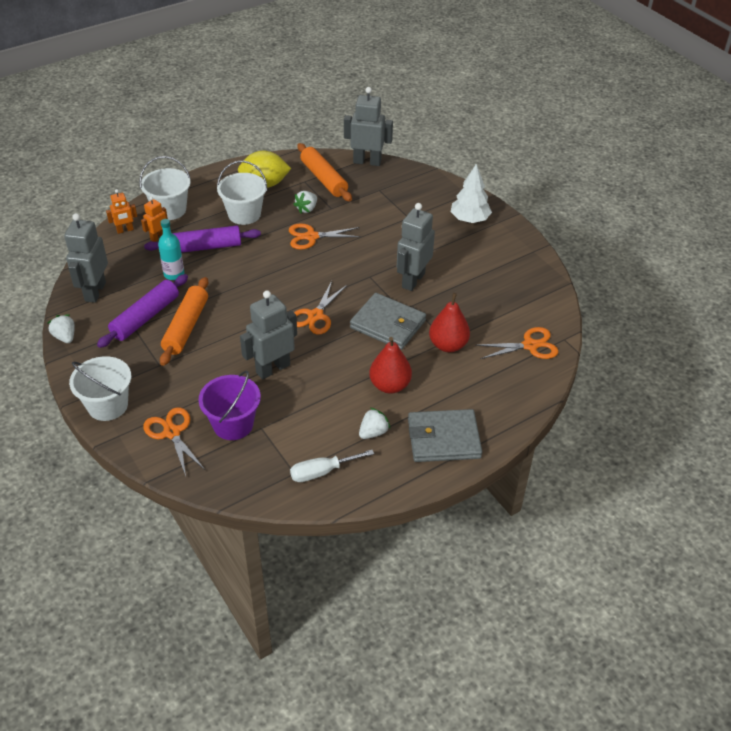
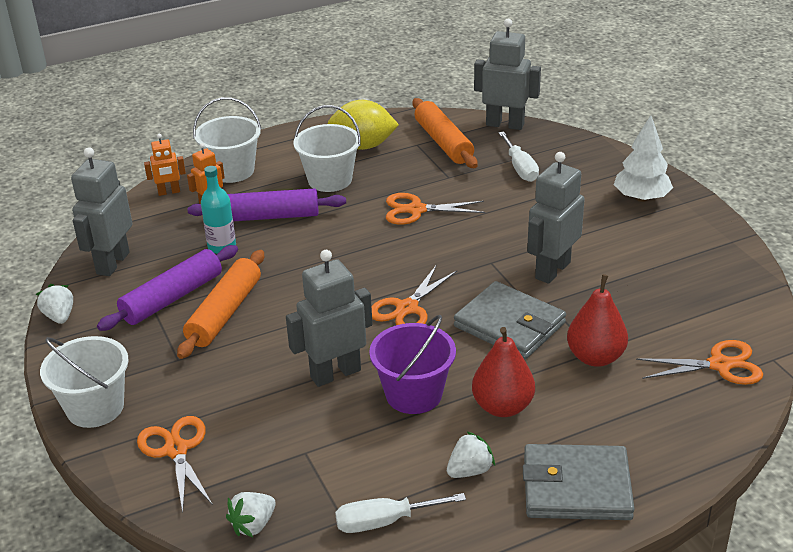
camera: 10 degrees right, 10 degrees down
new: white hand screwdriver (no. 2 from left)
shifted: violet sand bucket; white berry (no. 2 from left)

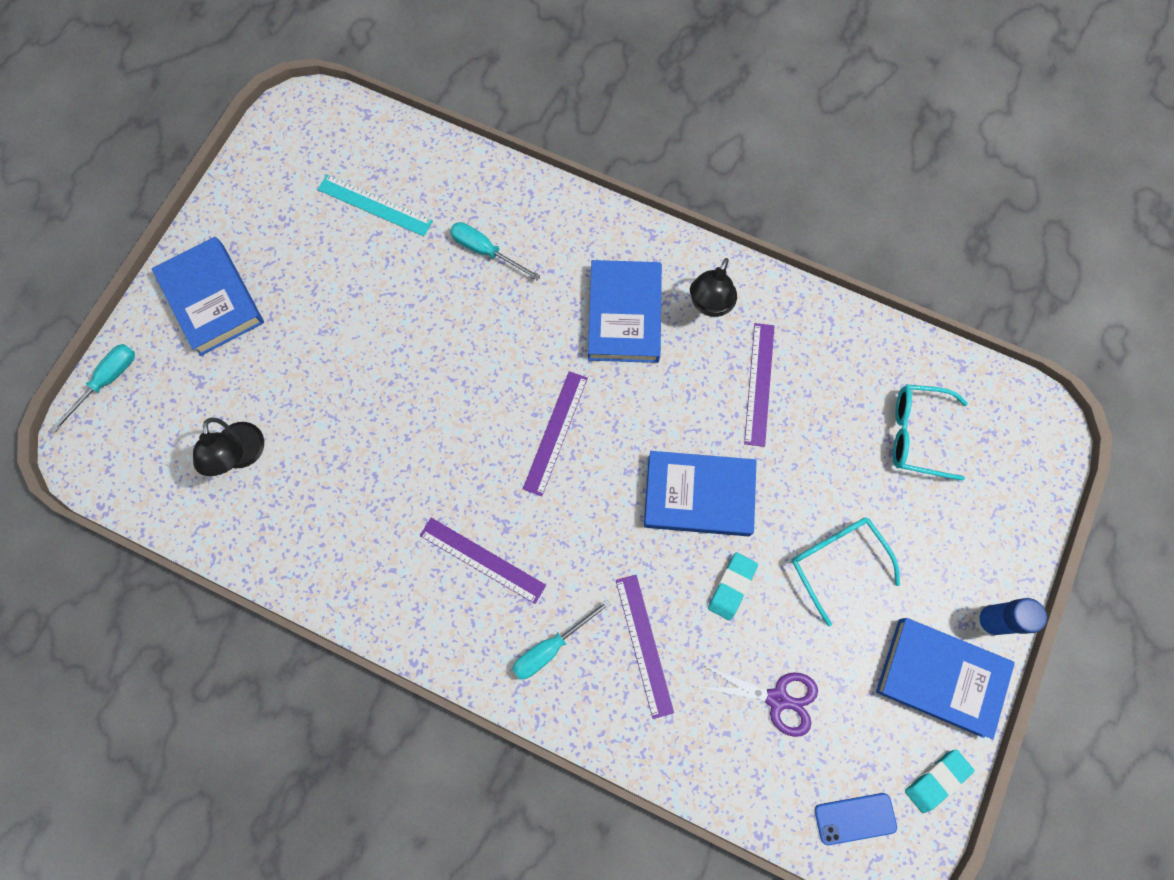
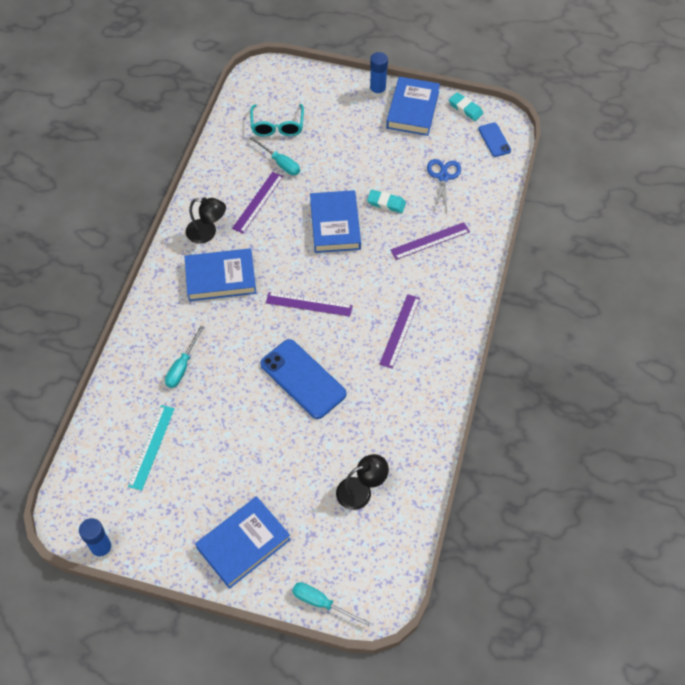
camera: 100 degrees left, 15 degrees down
gone: teal eyeglasses (no. 1 from left)
new: blue stick of glue (no. 1 from left); blue smartphone (no. 1 from left)
shifted: teal hand screwdriver (no. 3 from left in the first image) to teal hand screwdriver (no. 2 from left)
repainted: violet shears to blue shears
rotated: violet ruler (no. 4 from left in the first image) 60 degrees counterclockwise

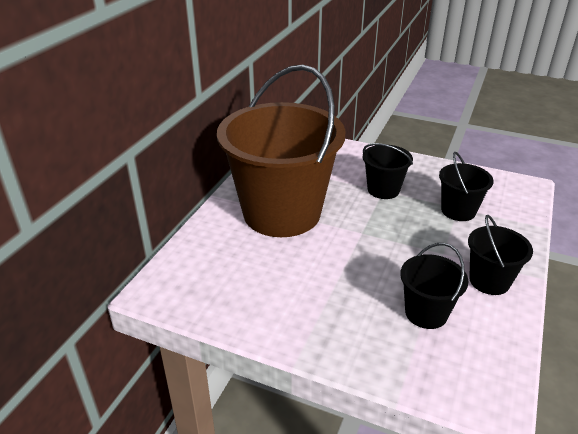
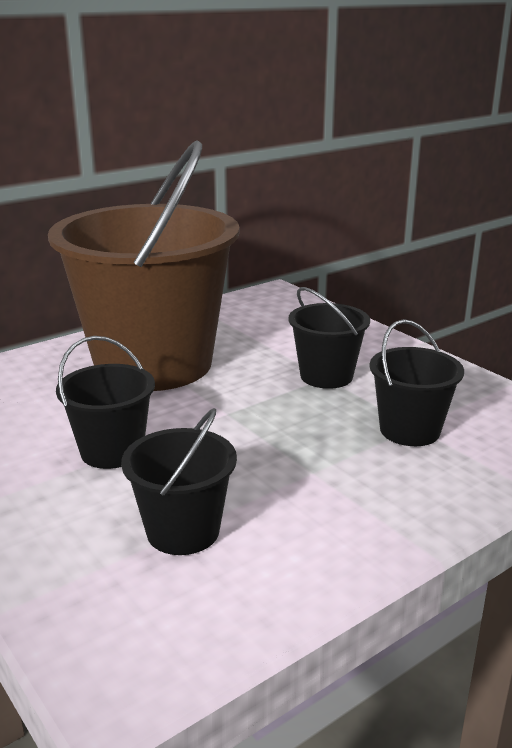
camera: 30 degrees right, 10 degrees down
shifted: black sand bucket (no. 4 from left in the first image) to black sand bucket (no. 1 from left)

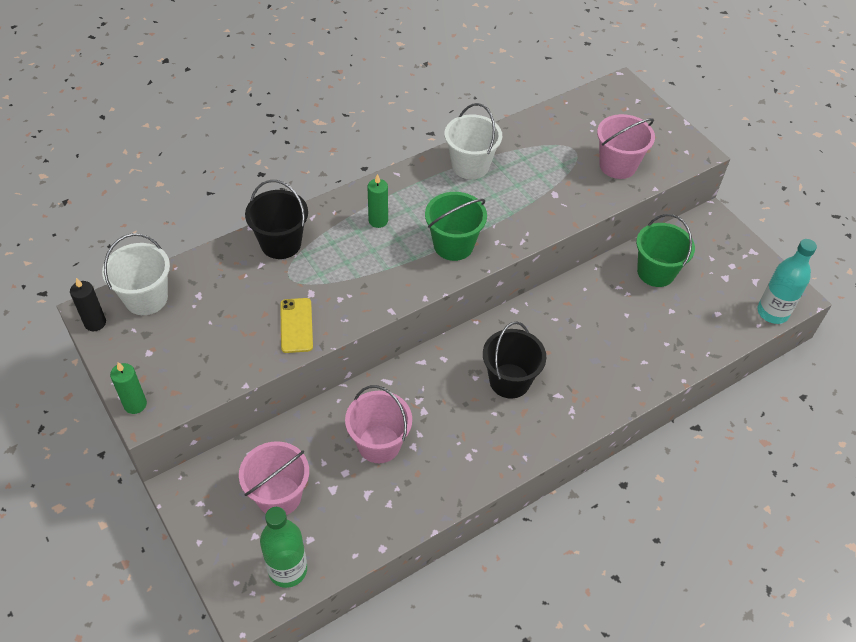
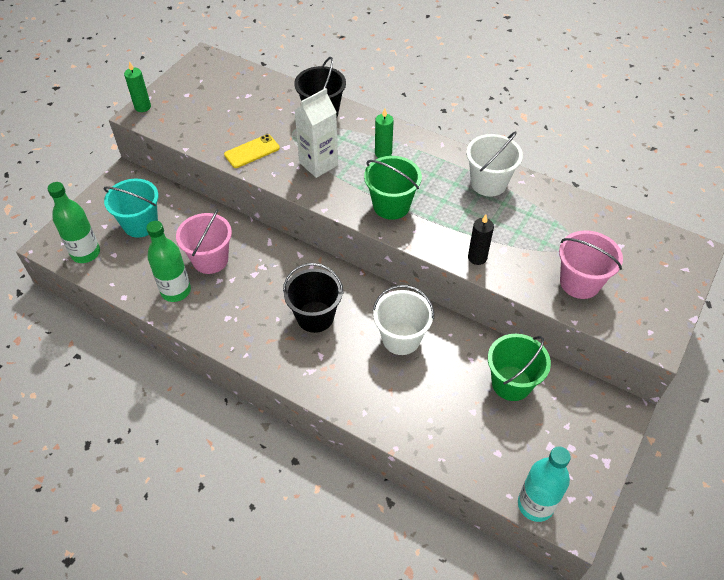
camera: 65 degrees right, 0 degrees up
new: leaf-green flask (no. 2 from left); white juice carton
shifted: black wax candle; white sand bucket (no. 1 from left)
repainted: rose-pink sand bucket (no. 1 from left) to teal sand bucket

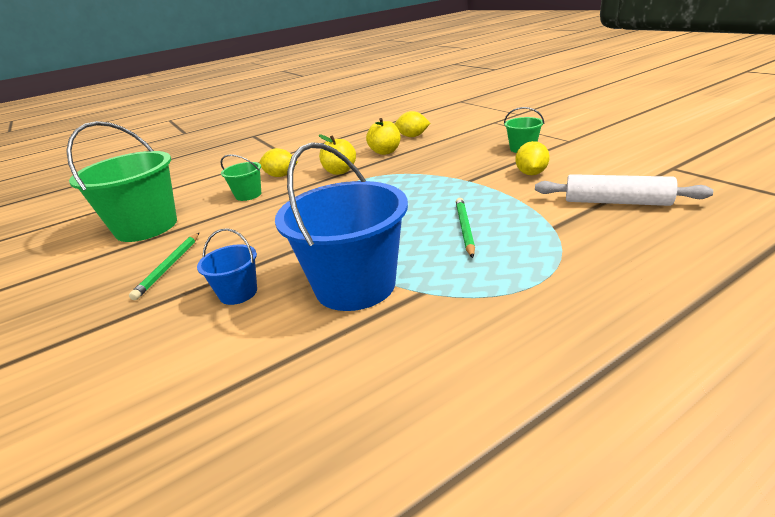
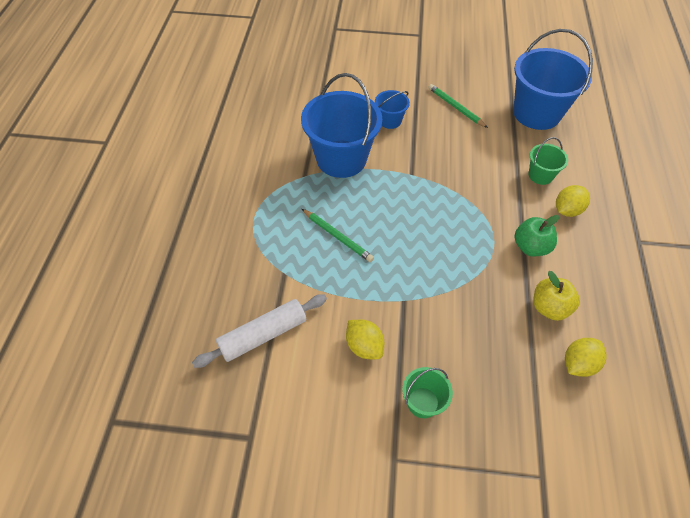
camera: 125 degrees right, 25 degrees up
repainted: leaf-green sand bucket (no. 1 from left) to blue sand bucket (no. 3 from left); yellow apple fruit (no. 1 from left) to leaf-green apple fruit

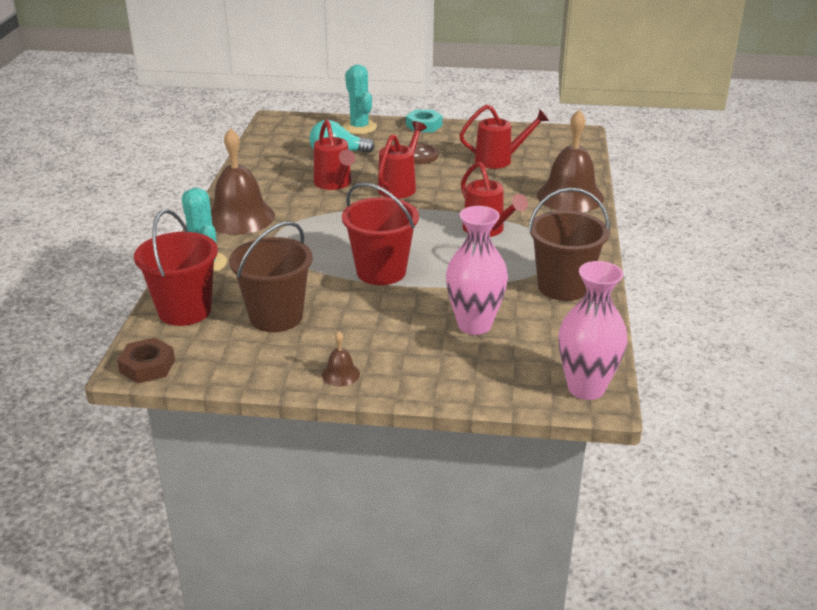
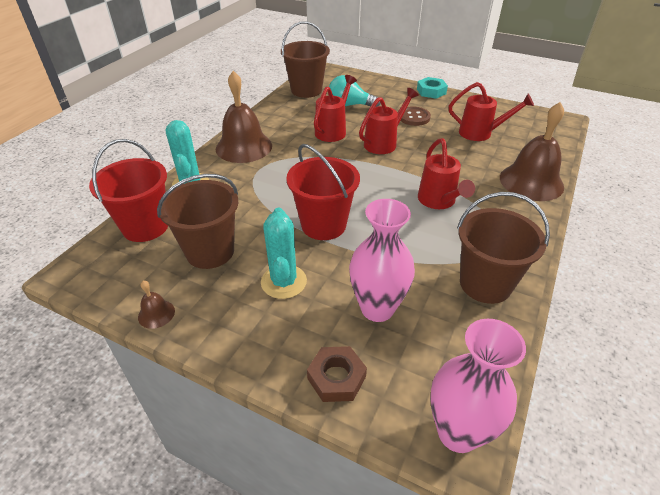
camera: 20 degrees right, 10 degrees up
new: brown sand bucket (no. 2 from left)
shifted: brown hexagon nut; brown bell (no. 2 from left in the first image) to brown bell (no. 1 from left); teal cactus (no. 2 from left)
rotated: scarlet watering pot (no. 1 from left) 150 degrees counterclockwise

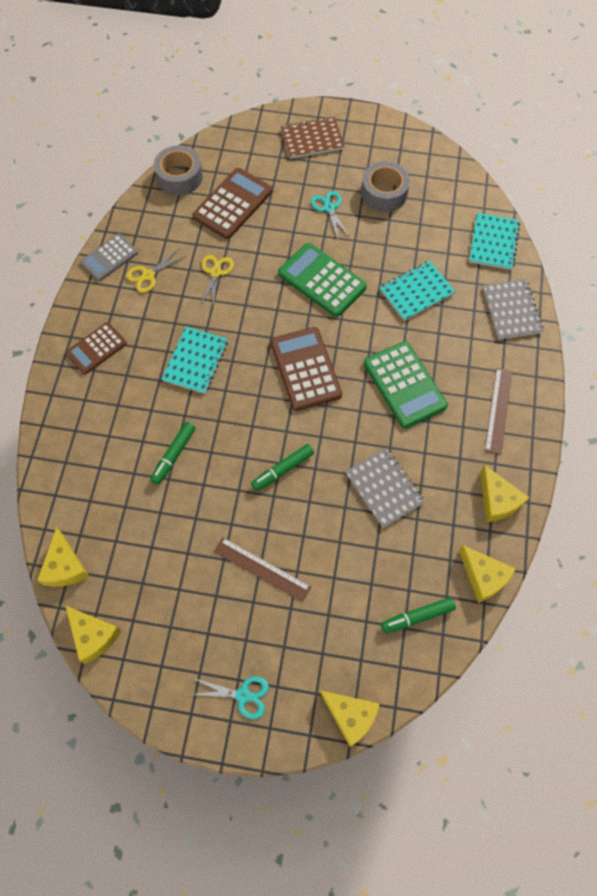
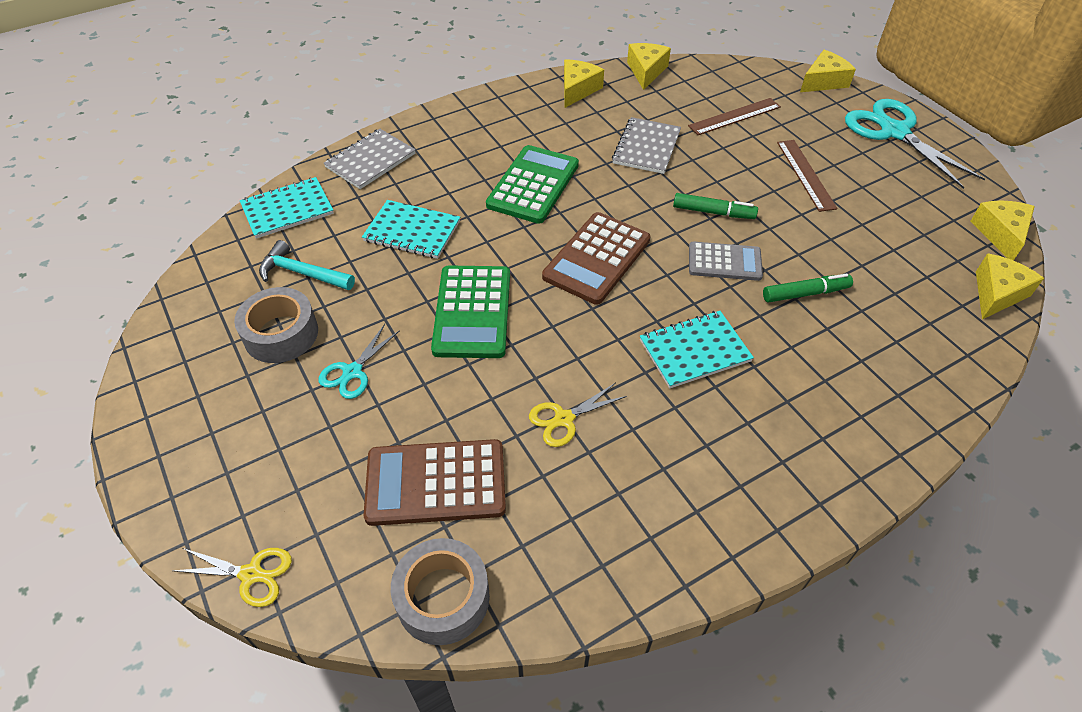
camera: 130 degrees left, 15 degrees down
gone: brown pocket calculator (no. 1 from left); brown notepad; leaf-green felt pen (no. 3 from left)
new: teal carpenter's hammer
shifted: gray pocket calculator; yellow shears (no. 1 from left); brown ruler (no. 2 from left in the first image) to brown ruler (no. 1 from left)
rotated: yellow piece of cheese (no. 3 from left) 60 degrees clockwise
scaled: teal shears (no. 1 from left in the first image) x1.94

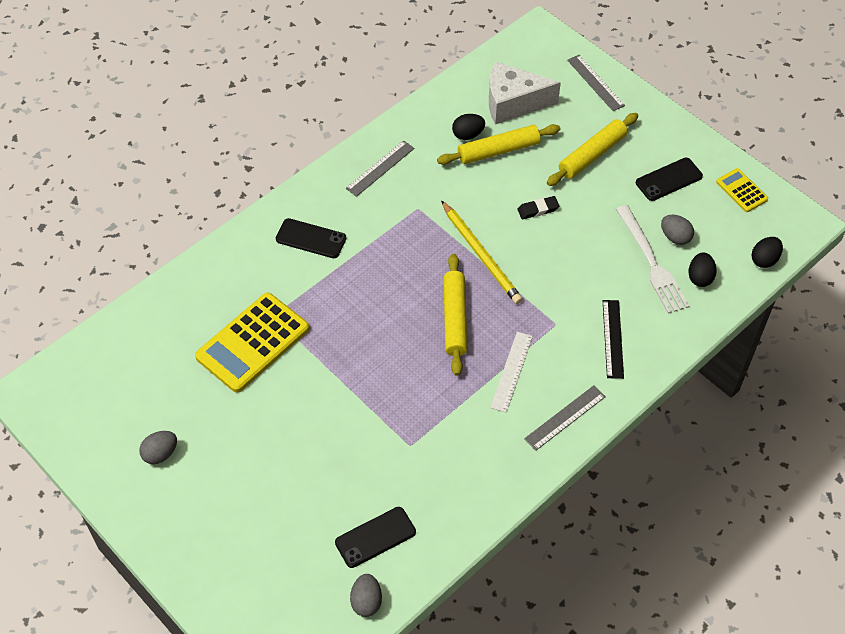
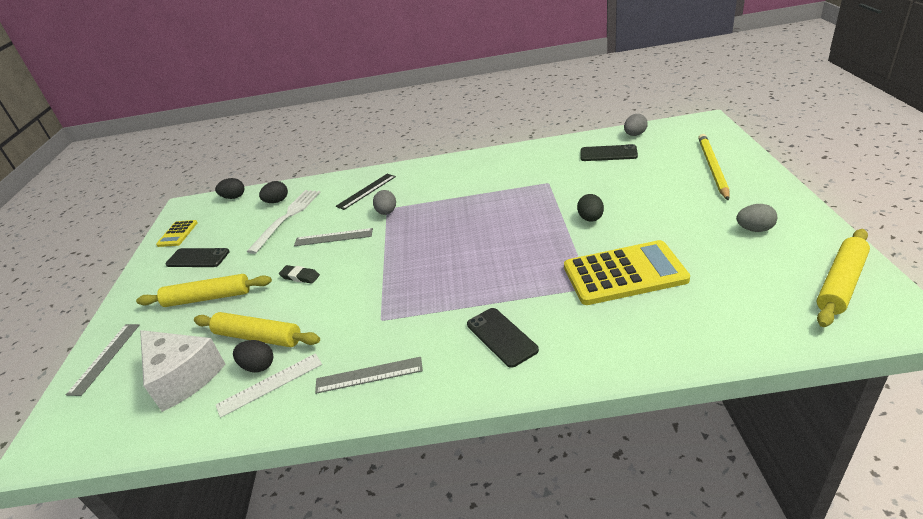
camera: 135 degrees left, 20 degrees down
new: black egg (no. 4 from left)
shifted: yellow lead pencil; yellow pastry roller (no. 1 from left in the first image) to yellow pastry roller (no. 3 from left); white ruler; gray ruler (no. 2 from left); gray egg (no. 3 from left in the first image) to gray egg (no. 1 from left)

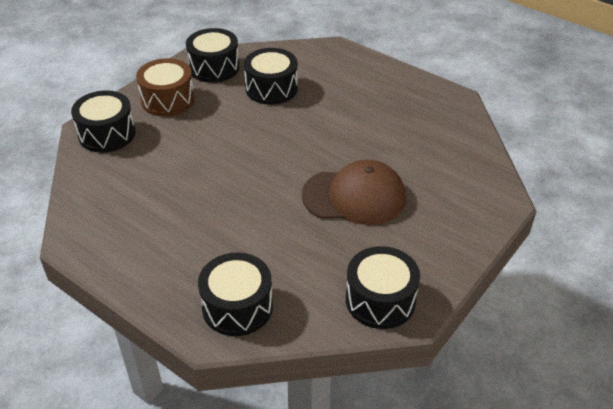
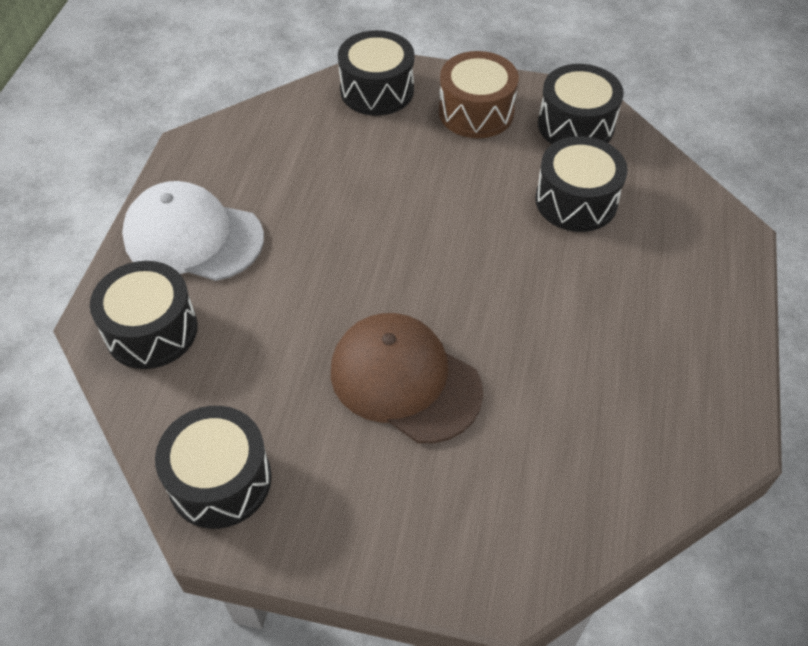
camera: 65 degrees right, 10 degrees up
new: white cap
rotated: brown cap 150 degrees clockwise

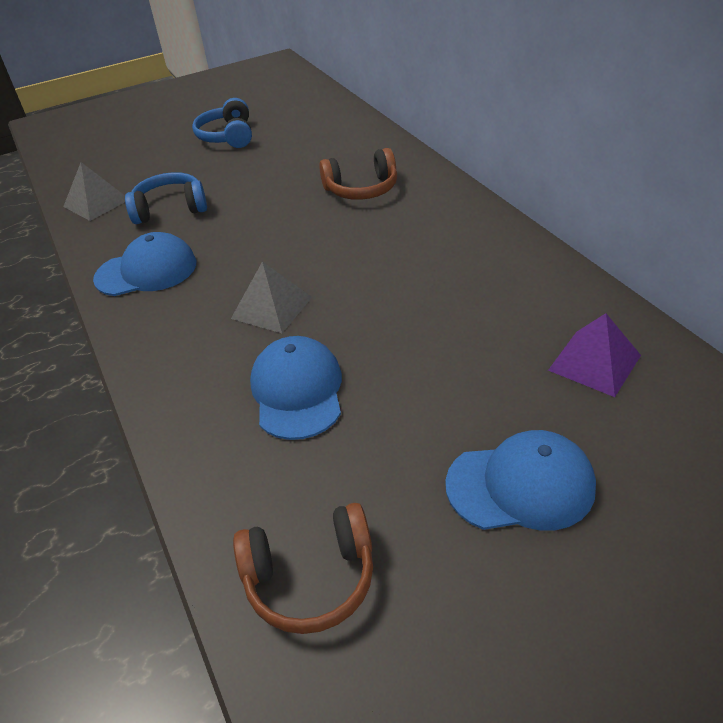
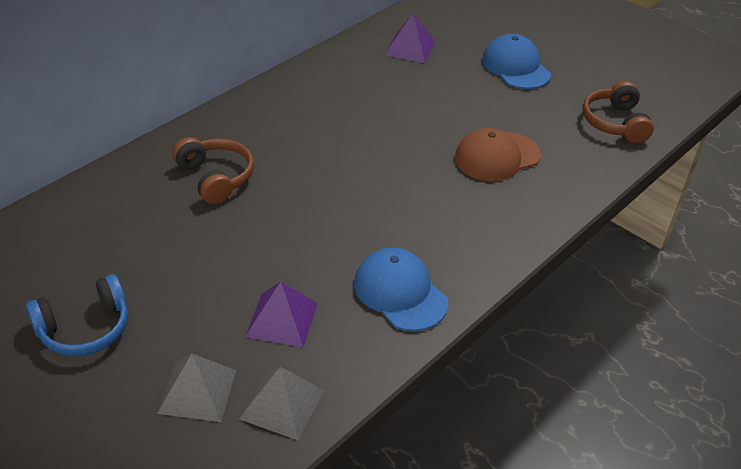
camera: 115 degrees left, 0 degrees up
shifted: gray pyramid (no. 2 from left in the first image) to gray pyramid (no. 1 from left)
swapped: blue headset (no. 1 from left) to violet pyramid (no. 1 from left)
repainted: blue cap (no. 2 from left) to brown cap
rotated: brown headset (no. 1 from left in the first image) 150 degrees counterclockwise

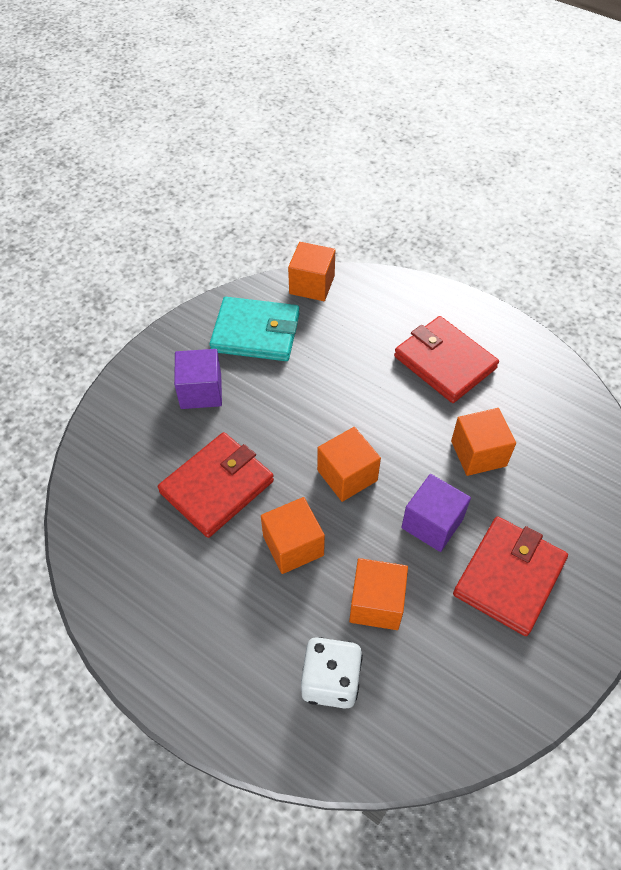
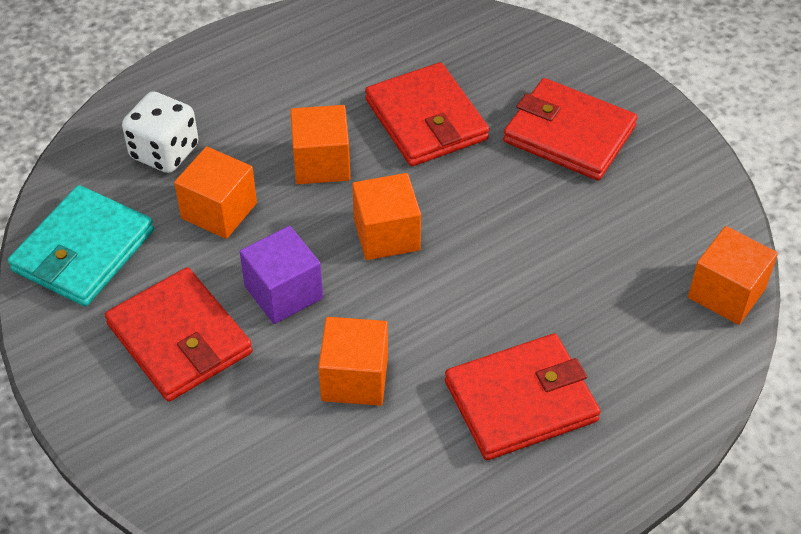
camera: 110 degrees right, 5 degrees down
shifted: teal card wallet
swapped: violet solid cube (no. 1 from left) to scarlet card wallet (no. 4 from left)

